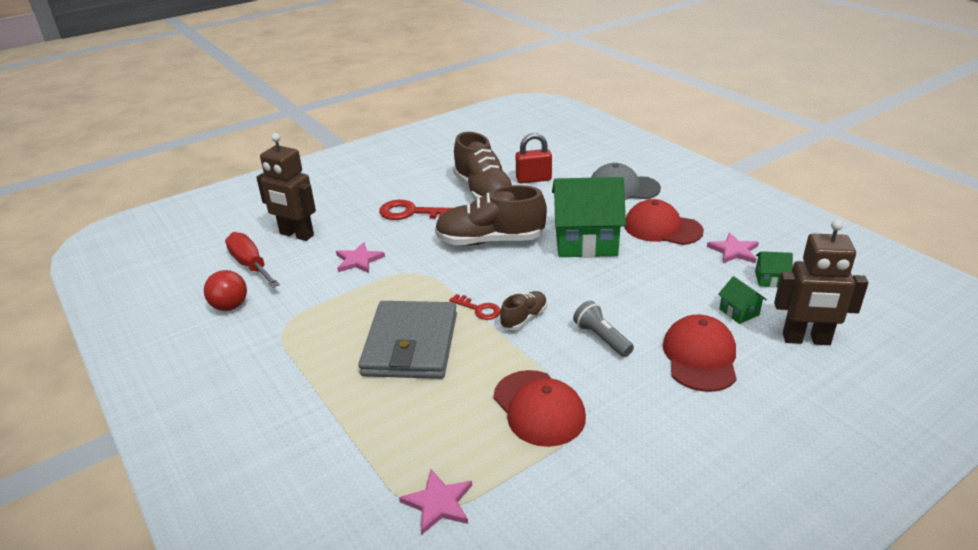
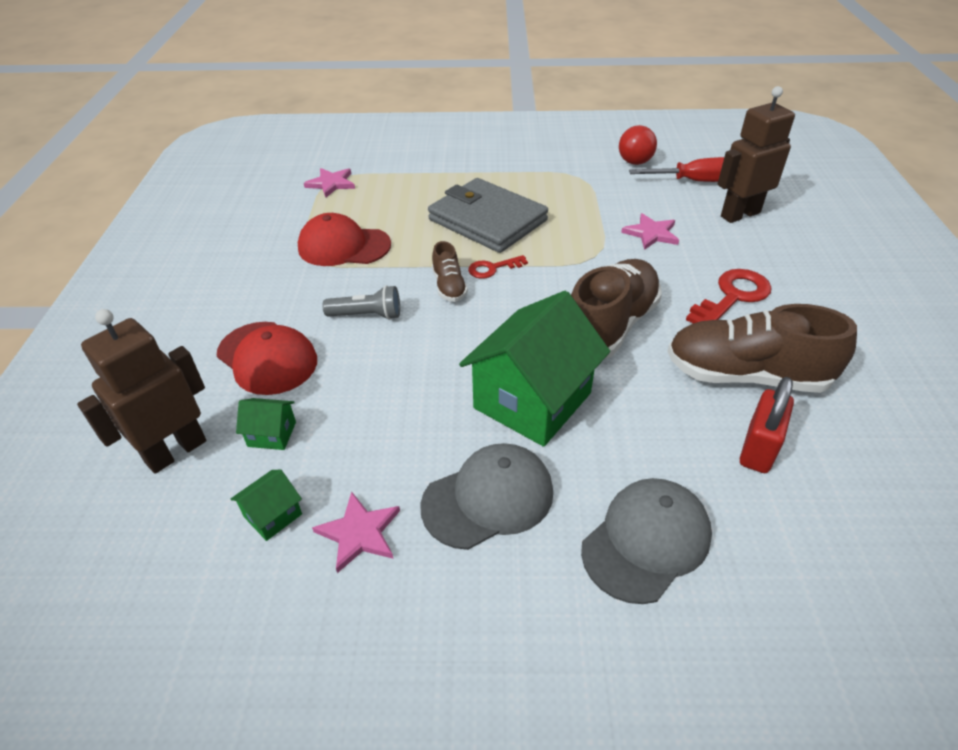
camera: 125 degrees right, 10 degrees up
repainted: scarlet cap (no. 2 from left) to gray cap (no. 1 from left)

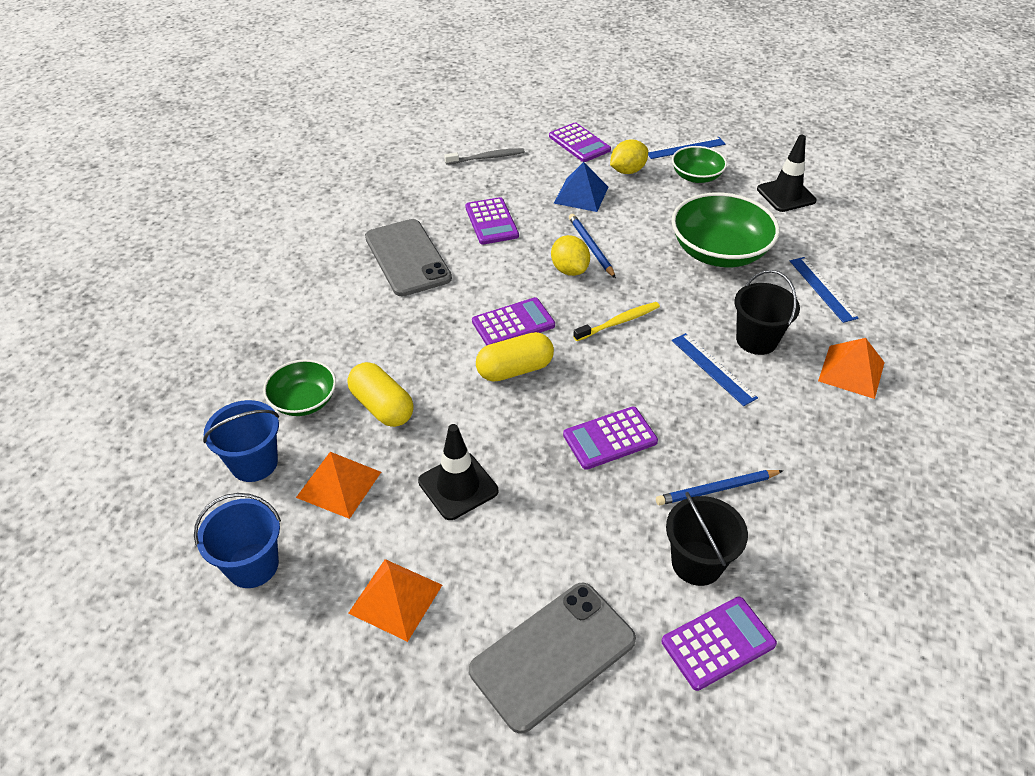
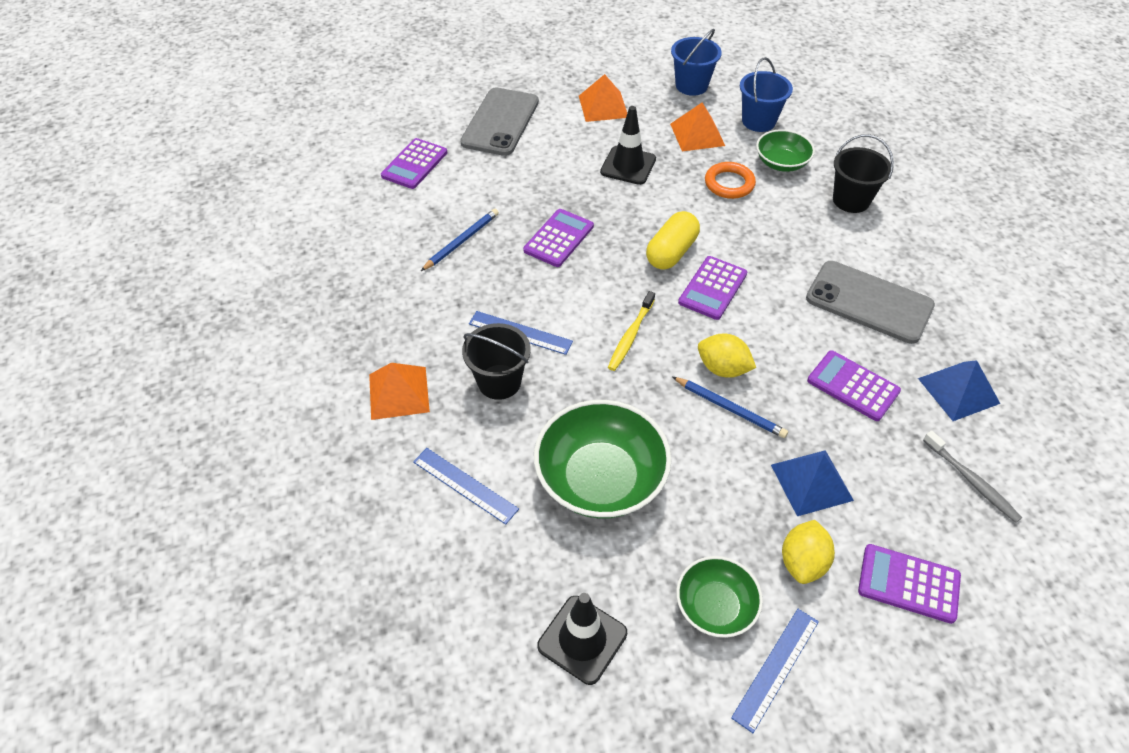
camera: 145 degrees right, 5 degrees up
new: blue pyramid (no. 2 from left)
shifted: black sand bucket (no. 1 from left in the first image) to black sand bucket (no. 2 from left)
swapped: yellow capsule (no. 1 from left) to bright orange hoop
rotated: gray tooth brush 75 degrees counterclockwise

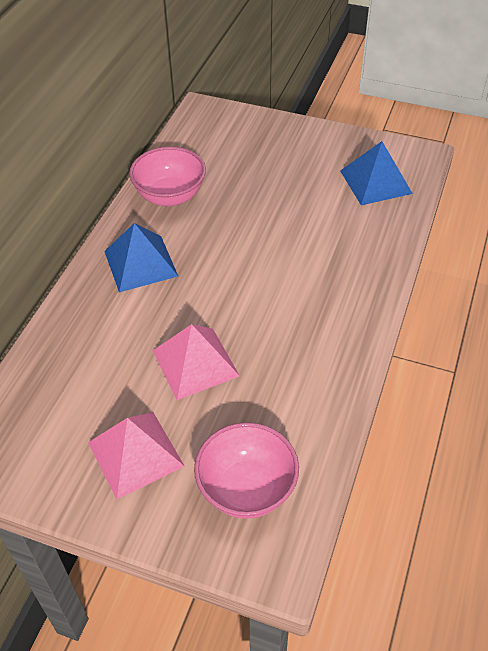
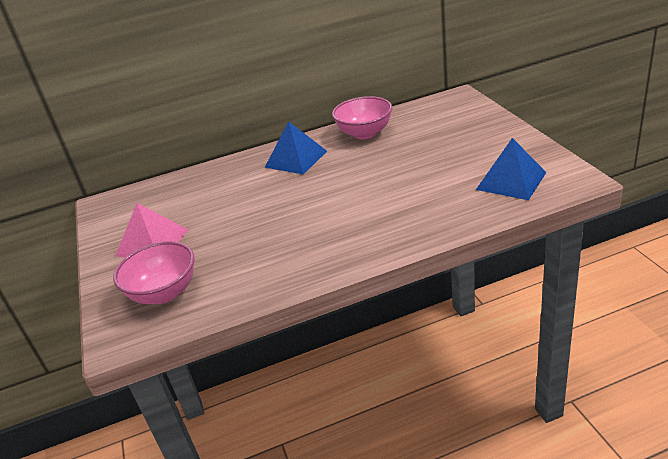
camera: 55 degrees right, 15 degrees down
gone: rose-pink pyramid (no. 2 from left)

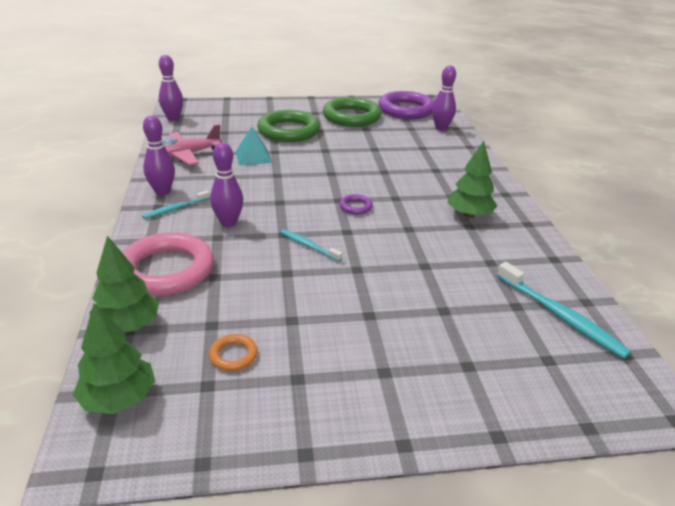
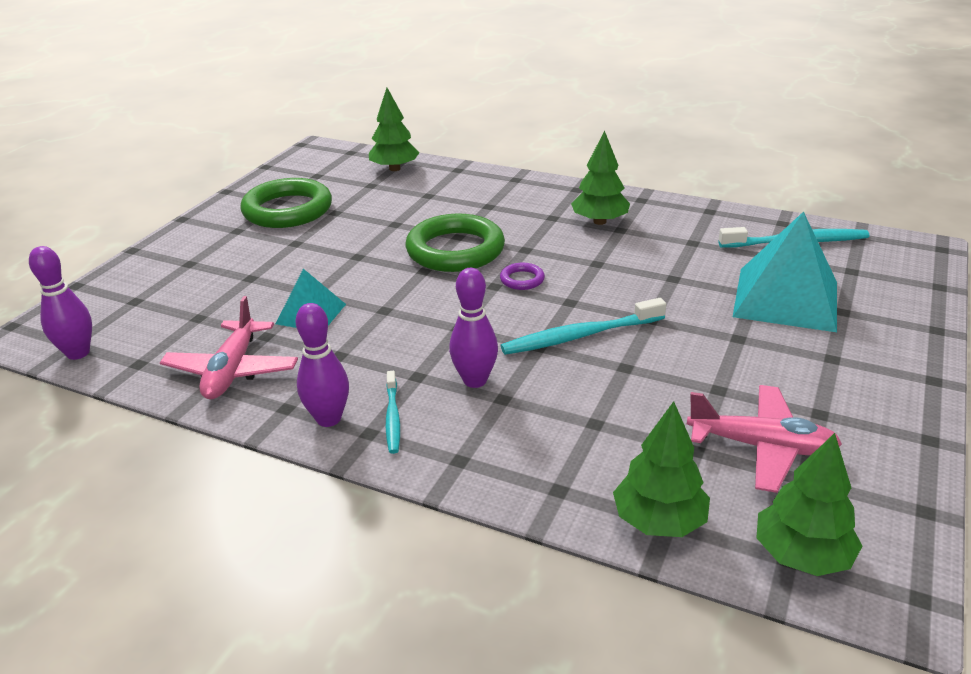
camera: 55 degrees left, 0 degrees up
gone: rose-pink hoop; violet hoop (no. 2 from left)
new: teal pyramid (no. 2 from left)
shifted: leaf-green hoop (no. 1 from left in the first image) to leaf-green hoop (no. 2 from left)
swapped: bright orange hoop to rose-pink toy plane (no. 2 from left); violet skittle (no. 4 from left) to leaf-green tree (no. 1 from left)
scaled: teal tooth brush (no. 2 from left) x1.71

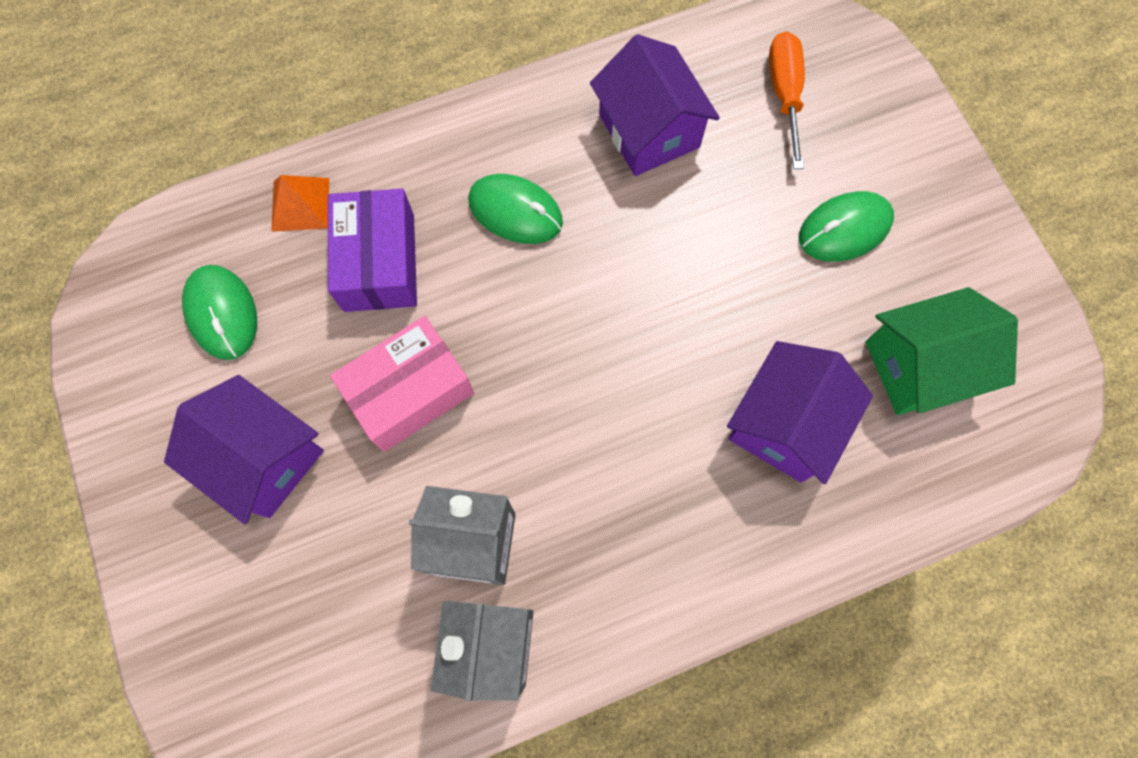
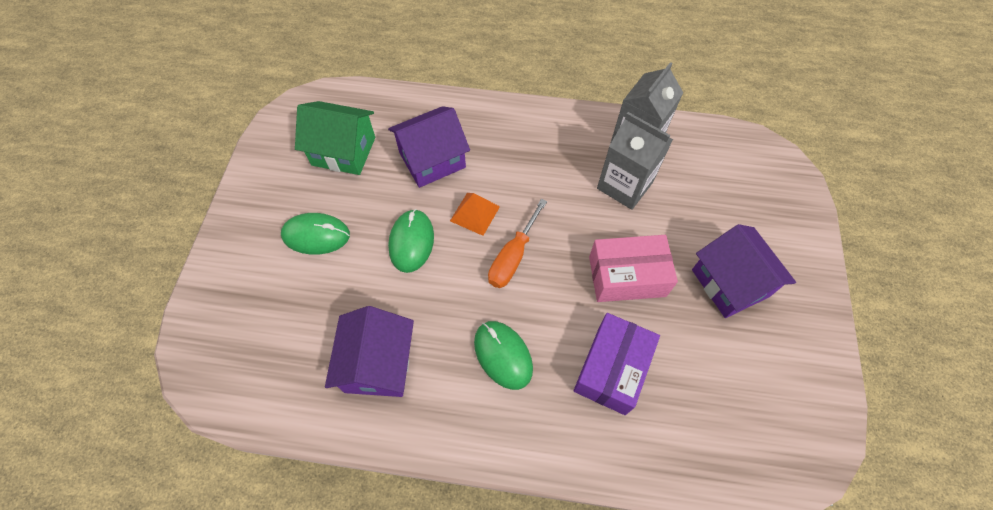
camera: 150 degrees left, 10 degrees down
shifted: leaf-green computer mouse (no. 1 from left in the first image) to leaf-green computer mouse (no. 2 from left); bright orange pyramid; bright orange hand screwdriver

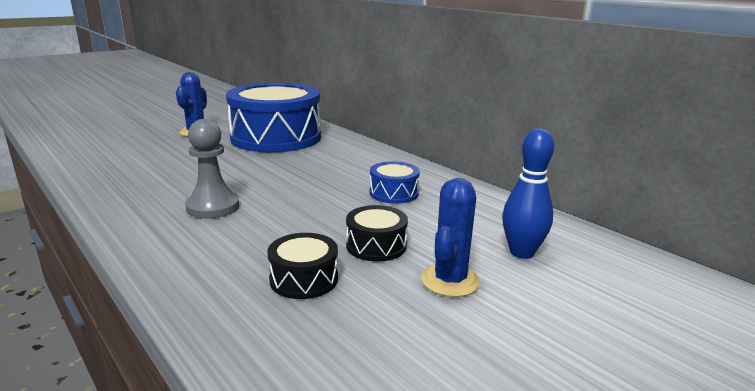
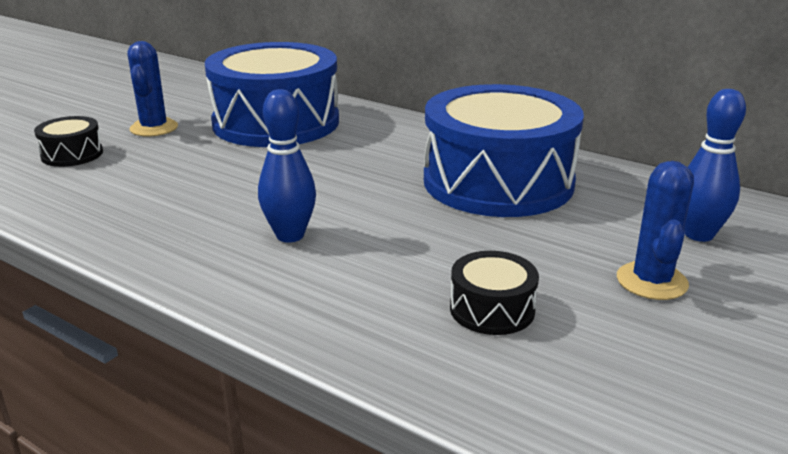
camera: 15 degrees left, 5 degrees up
shifted: black snare drum (no. 2 from left in the first image) to black snare drum (no. 1 from left)
swapped: gray game pawn to blue skittle (no. 1 from left)
scaled: blue snare drum (no. 2 from left) x2.37

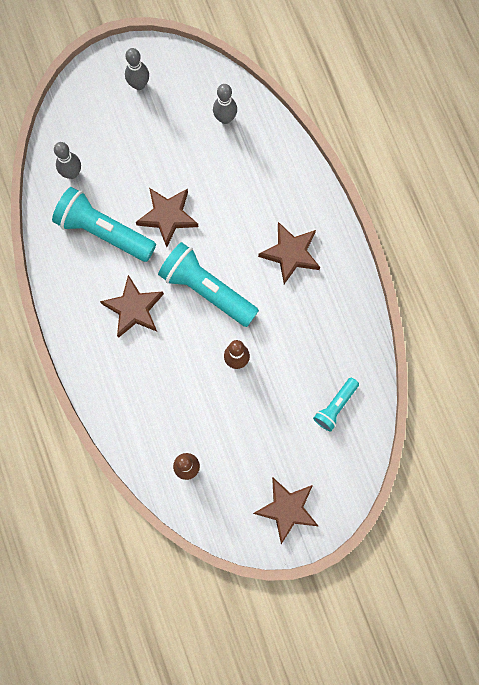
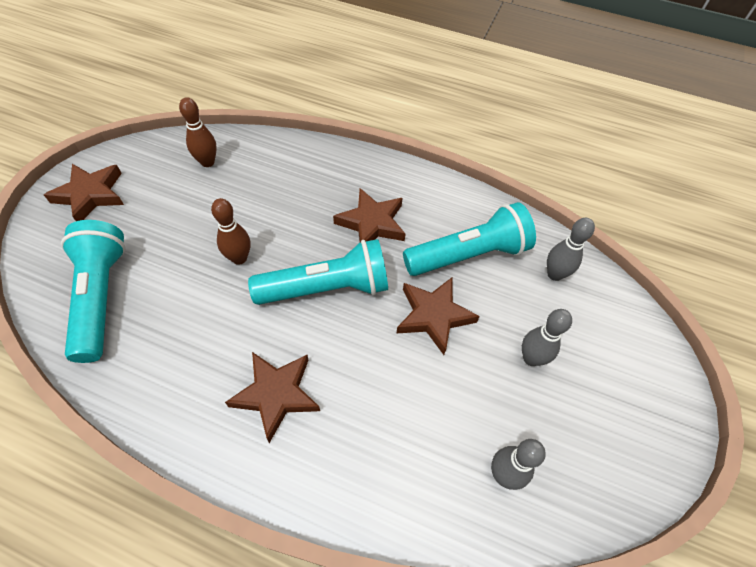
camera: 130 degrees right, 20 degrees down
shifted: gray skittle (no. 2 from left)
scaled: teal flashlight (no. 3 from left in the first image) x1.86

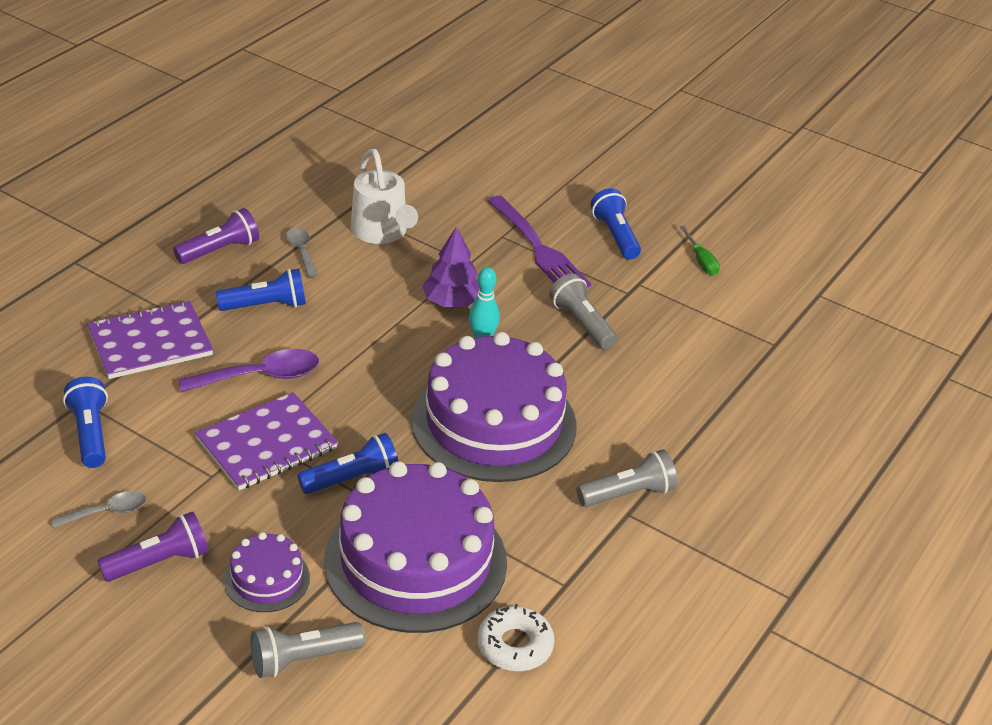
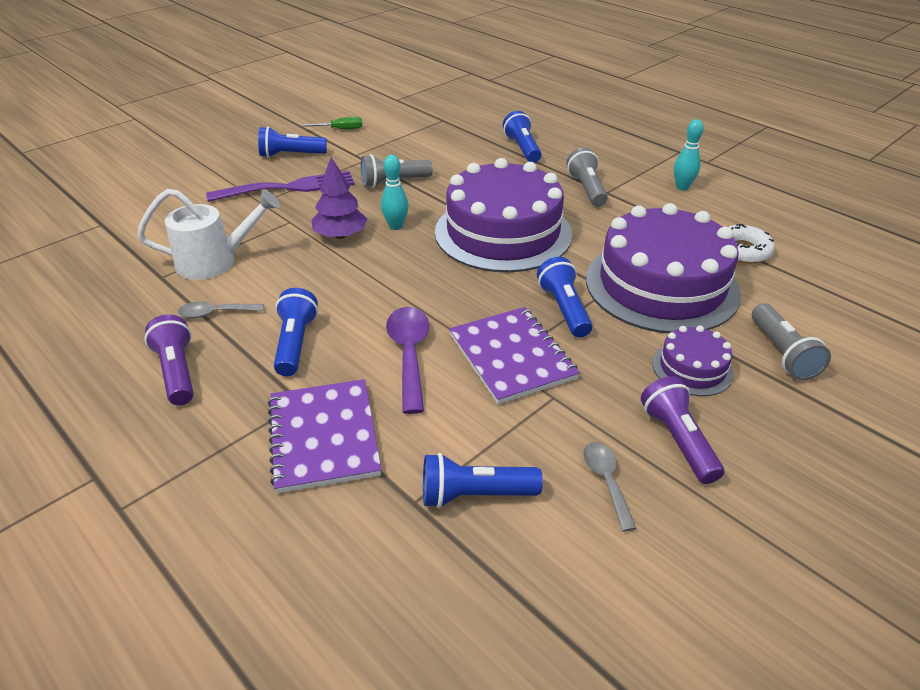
camera: 75 degrees left, 0 degrees up
new: blue flashlight (no. 4 from left); teal skittle (no. 2 from left)

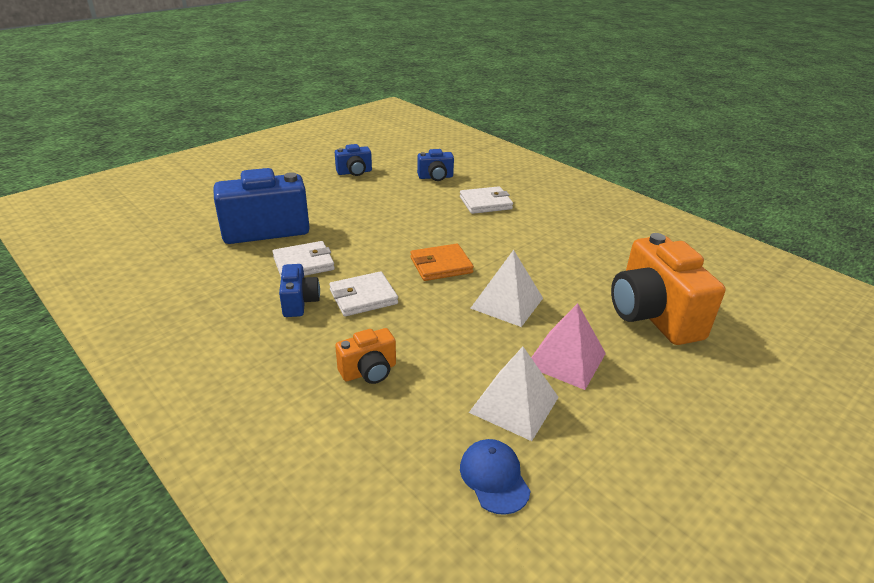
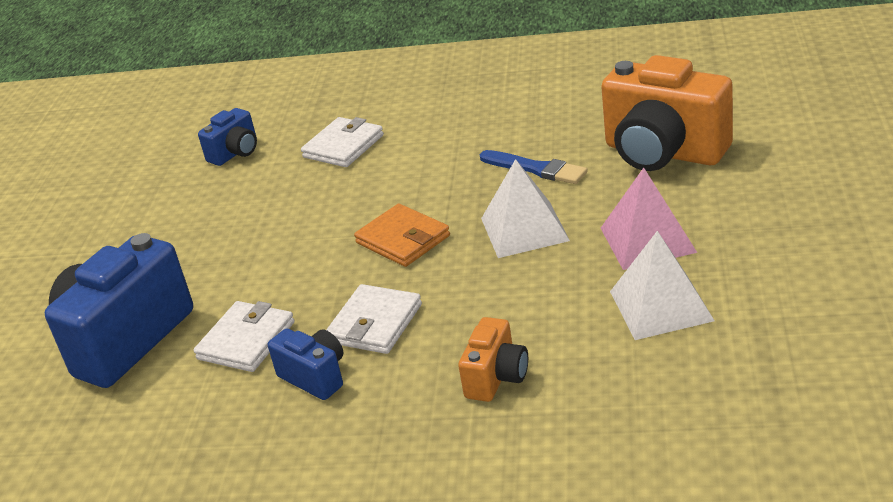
camera: 35 degrees left, 0 degrees up
gone: blue compact camera (no. 3 from left); blue cap
new: blue brush
rotated: bright orange card wallet 75 degrees counterclockwise

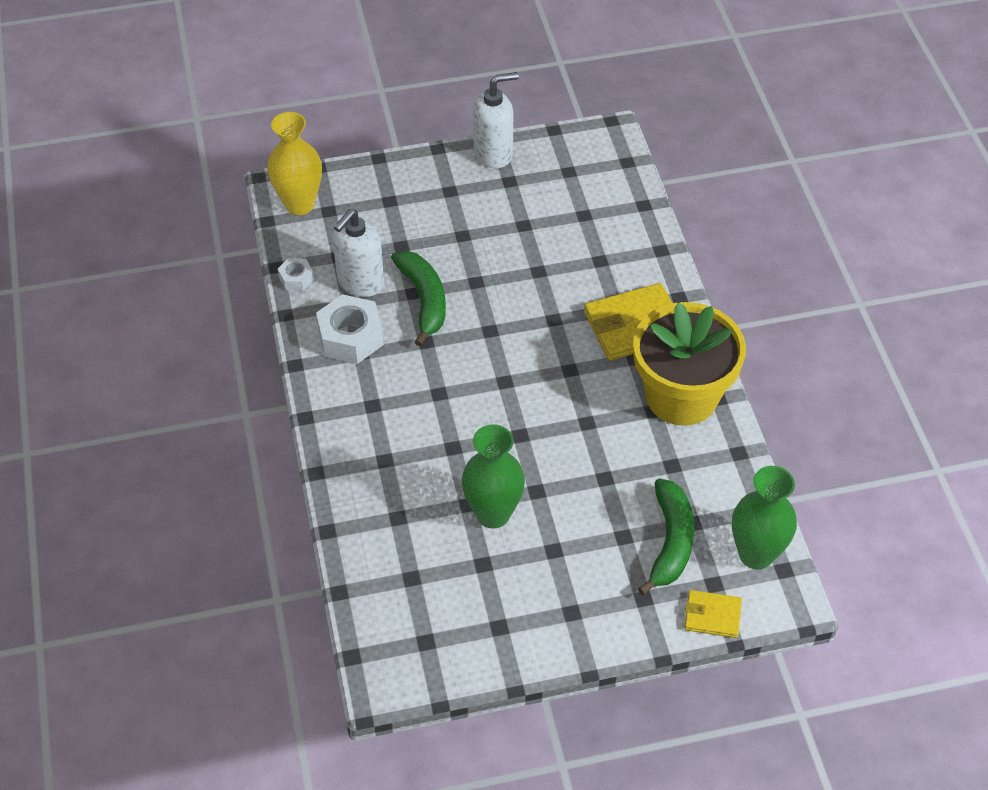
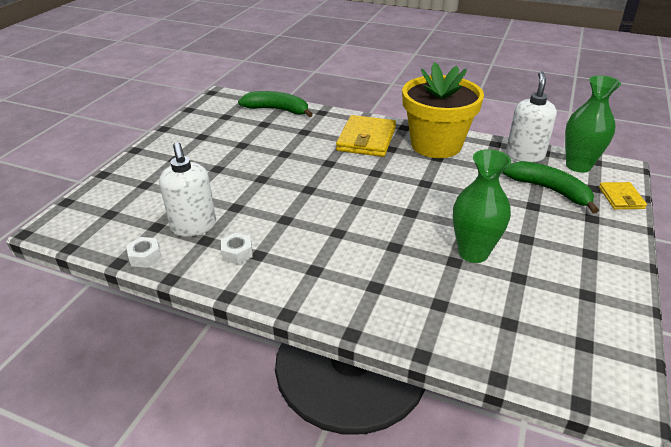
camera: 55 degrees left, 15 degrees down
gone: yellow vase
shifted: leaf-green toy banana (no. 1 from left); white soap dispenser (no. 2 from left)
rotated: yellow card wallet (no. 2 from left) 45 degrees counterclockwise
scaled: white hexagon nut (no. 2 from left) x0.53

